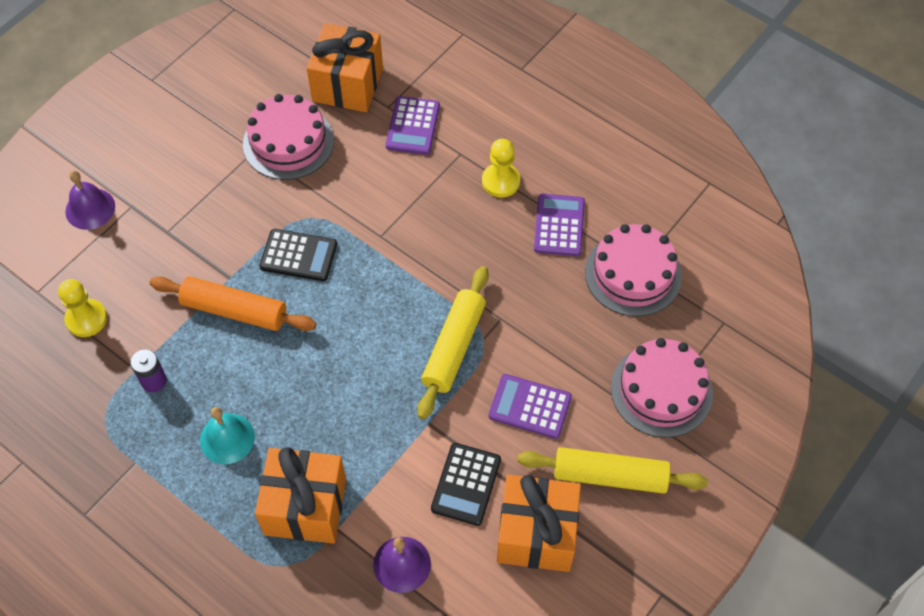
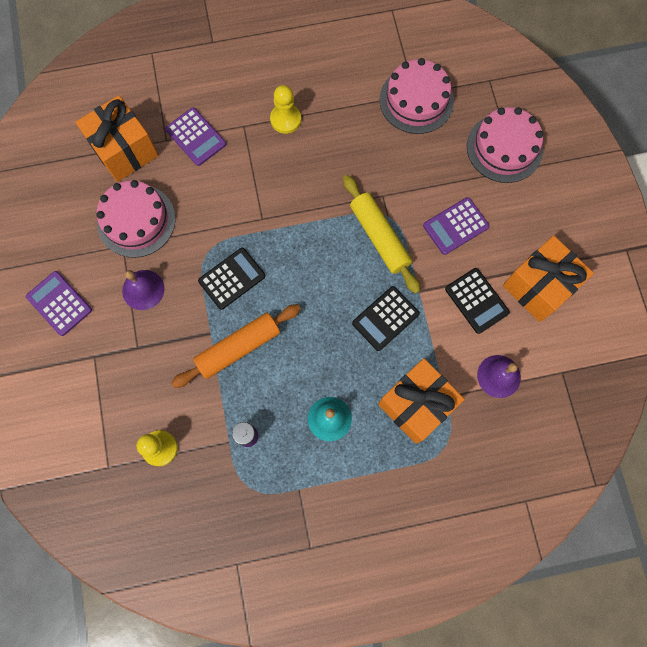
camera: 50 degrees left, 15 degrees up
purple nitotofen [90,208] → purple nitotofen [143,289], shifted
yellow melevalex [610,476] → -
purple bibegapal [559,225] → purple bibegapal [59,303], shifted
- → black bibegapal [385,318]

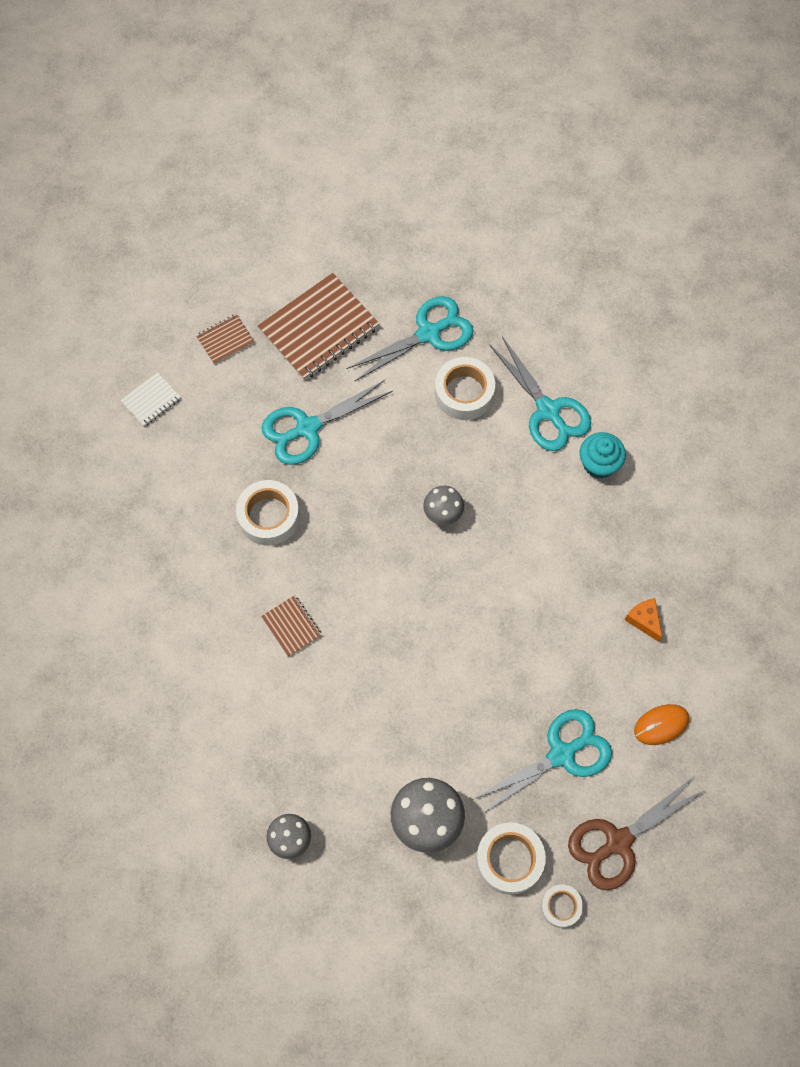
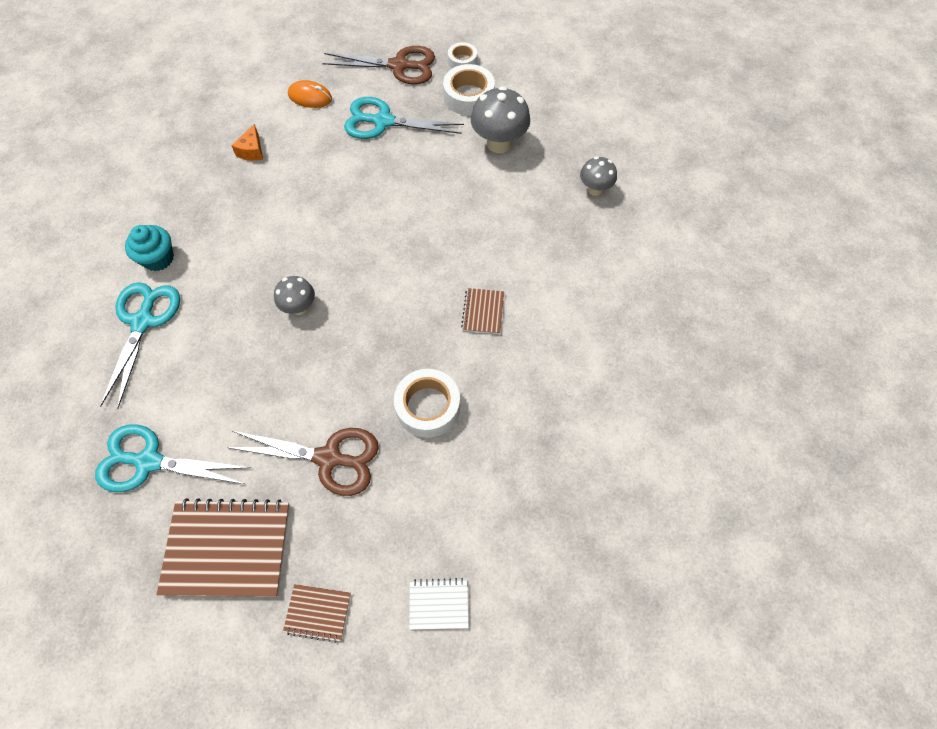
camera: 140 degrees left, 5 degrees down
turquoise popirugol [307,428] → brown popirugol [329,458]
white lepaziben [464,393] → -

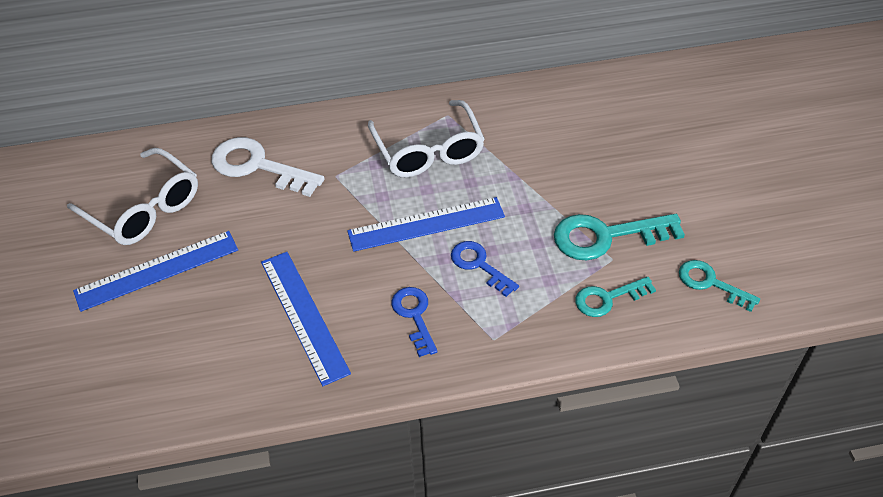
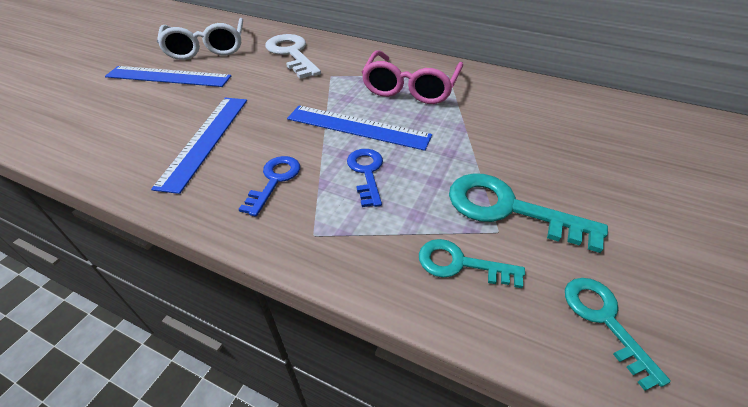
camera: 35 degrees right, 5 degrees down
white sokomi [428,151] → pink sokomi [410,87]

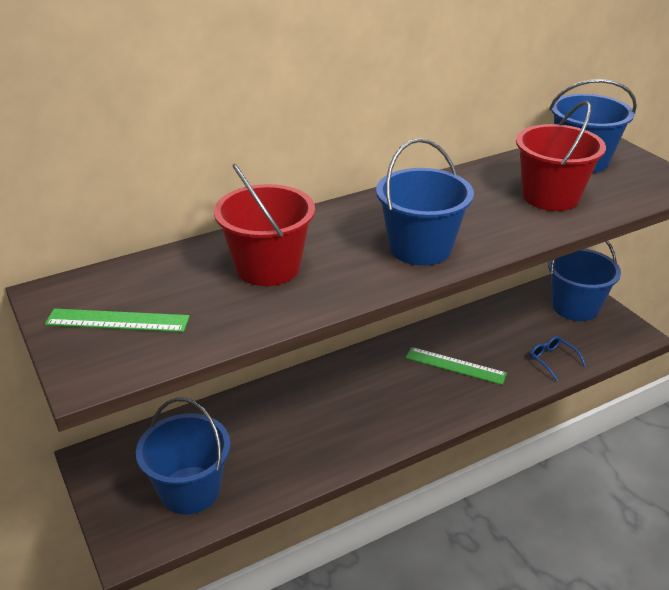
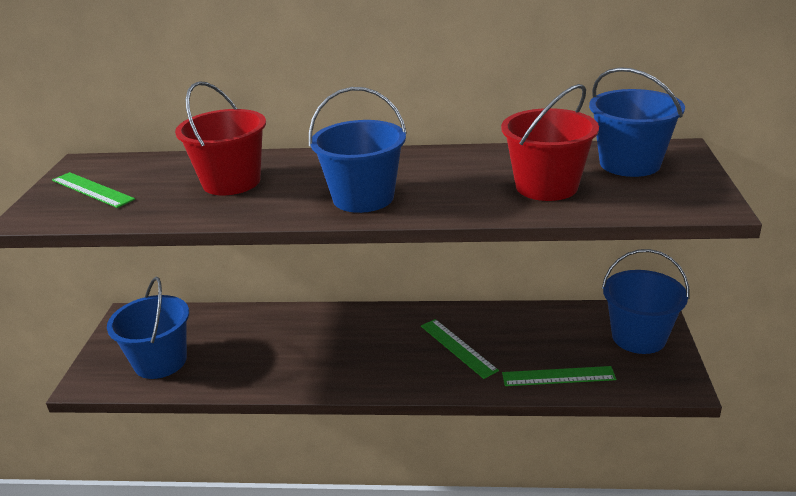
camera: 35 degrees right, 5 degrees down
blue sokomi [553,360] → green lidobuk [558,376]

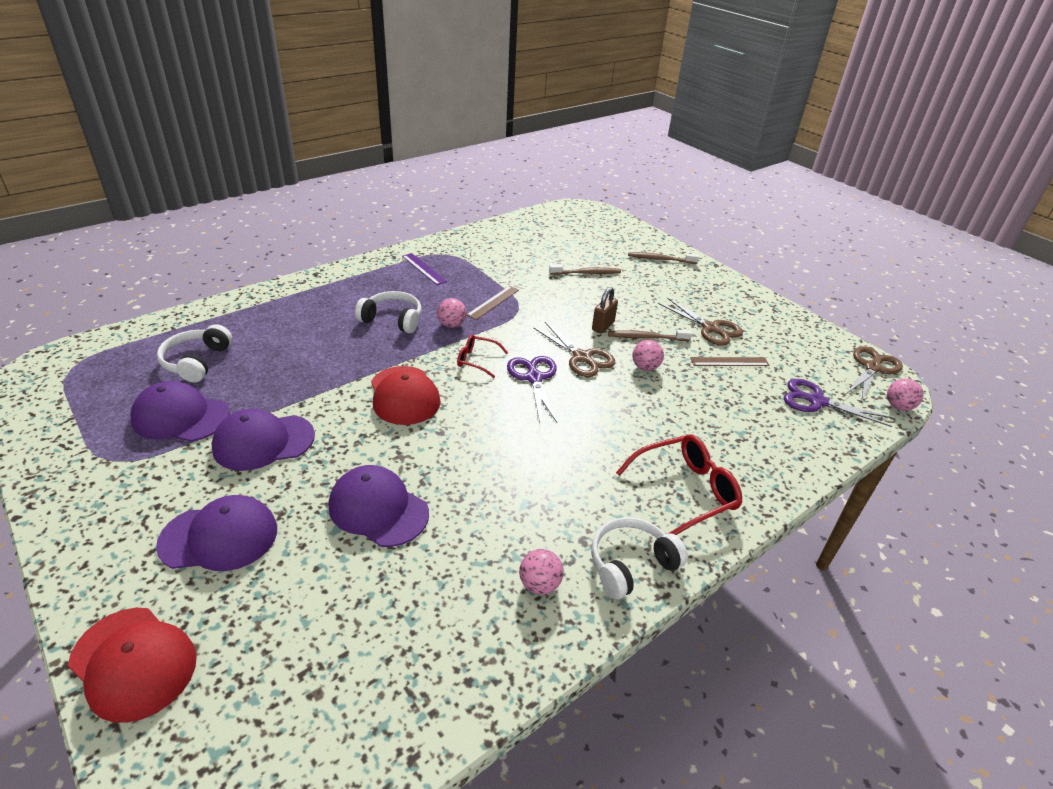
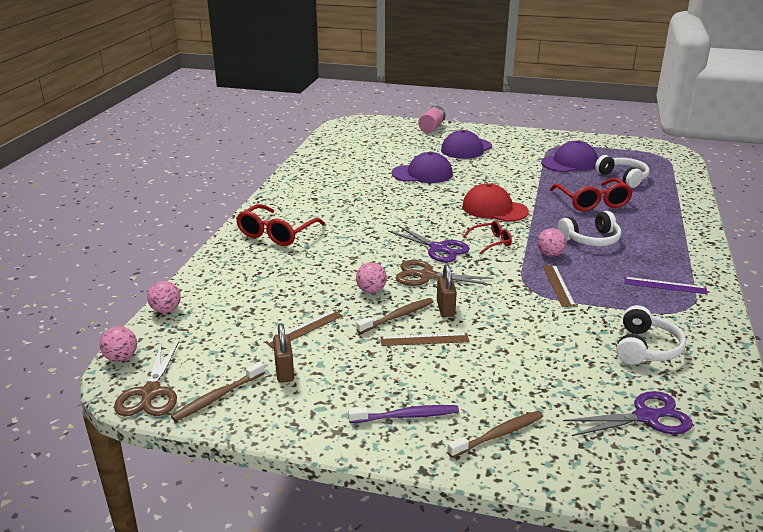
camera: 145 degrees right, 10 degrees down
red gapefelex [133,663] → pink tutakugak [431,127]
purple gapefelex [263,442] → -
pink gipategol [539,584] → pink gipategol [166,310], shifted
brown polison [586,273] → brown polison [217,397], shifted
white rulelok [631,564] → white rulelok [645,348], shifted
brown popirugol [711,328] → -
purple popirugol [816,401] → purple popirugol [647,417], shifted
- → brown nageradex [284,372]
- → purple polison [406,416]
- → brown lidobuk [424,339]
- → red sokomi [592,202]

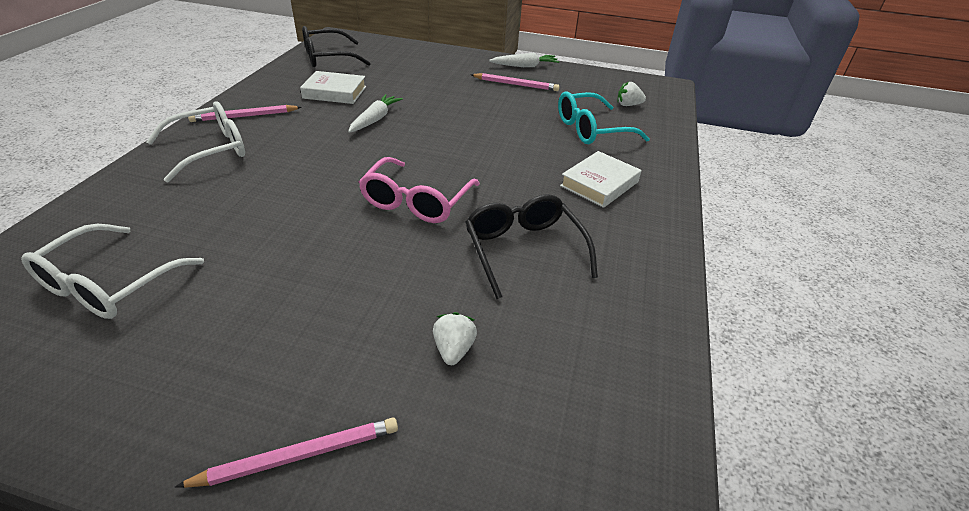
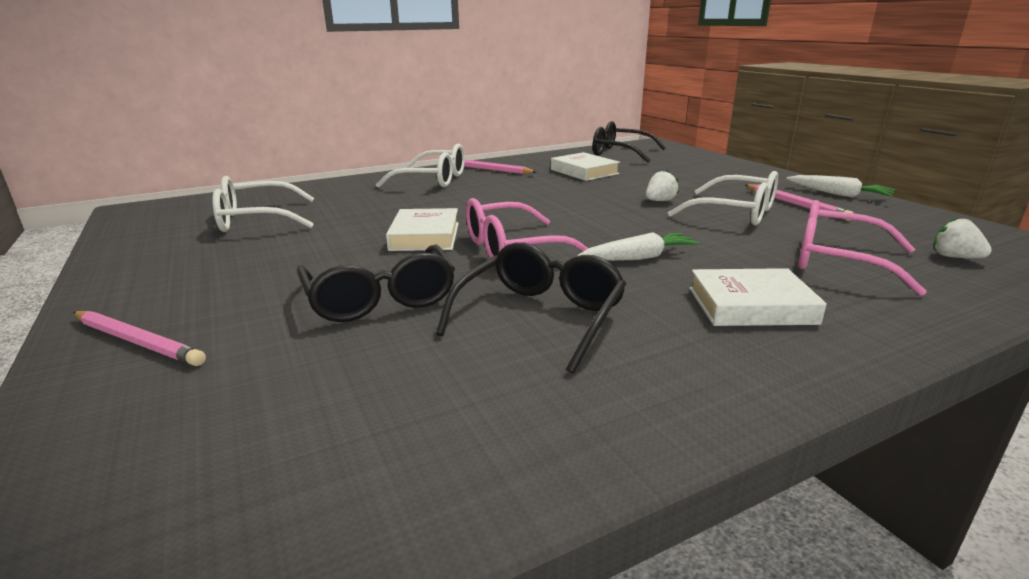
camera: 50 degrees right, 15 degrees down
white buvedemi [375,119] → white buvedemi [638,258], shifted
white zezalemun [453,349] → white zezalemun [659,201], shifted
turquoise sokomi [591,129] → pink sokomi [837,261]
- → black sokomi [380,298]
- → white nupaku [425,236]
- → white sokomi [736,213]

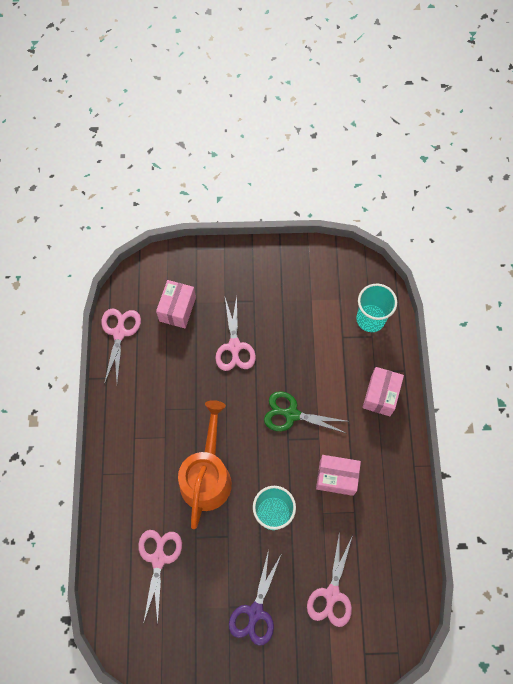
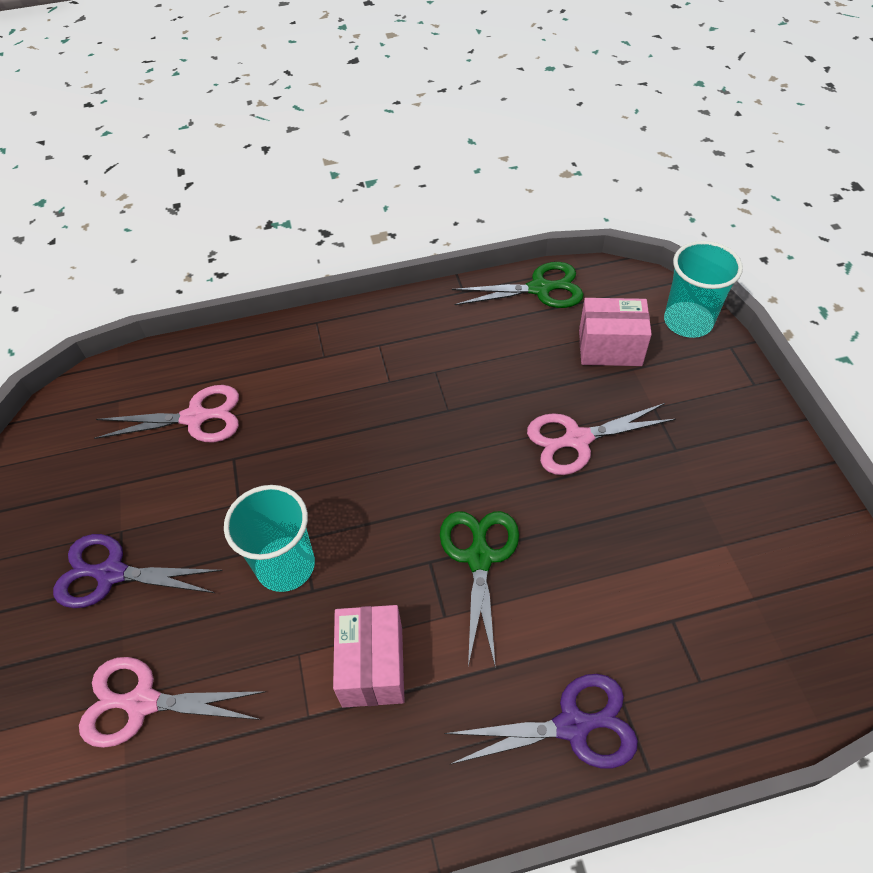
camera: 80 degrees right, 15 degrees down
pink popirugol [119,333] → green popirugol [539,289]
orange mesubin [207,476] → -
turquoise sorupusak [370,319] → turquoise sorupusak [688,321], shifted
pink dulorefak [380,395] → purple popirugol [572,726]

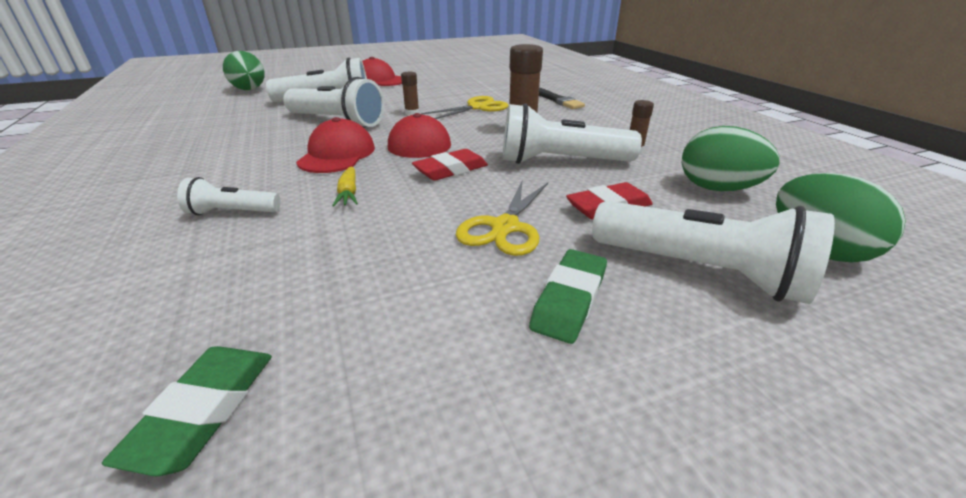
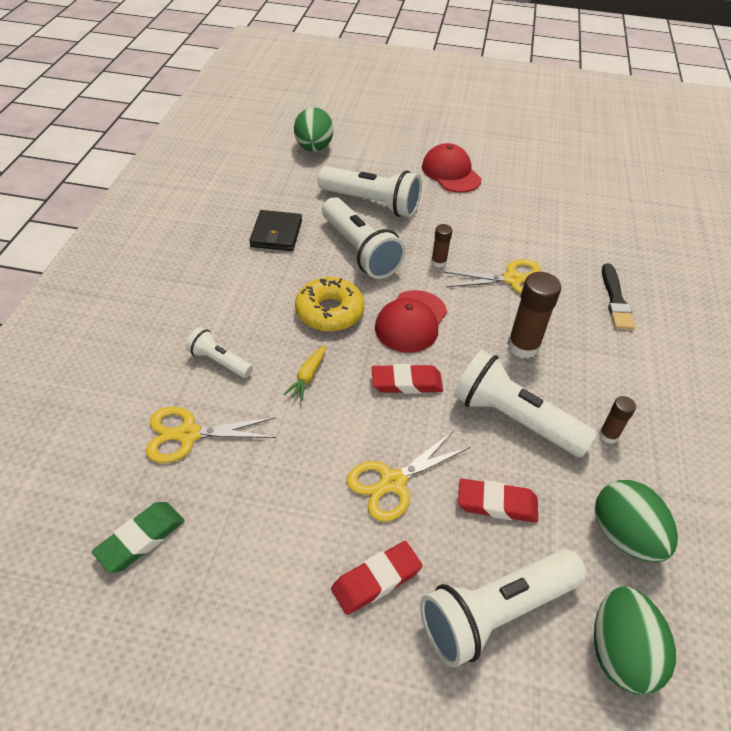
camera: 30 degrees right, 15 degrees up
red gapefelex [337,154] → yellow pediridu [329,312]
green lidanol [569,299] → red lidanol [376,580]
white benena [701,271] → white benena [495,613], 90 degrees clockwise
- → yellow popirugol [188,434]
- → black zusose [276,233]

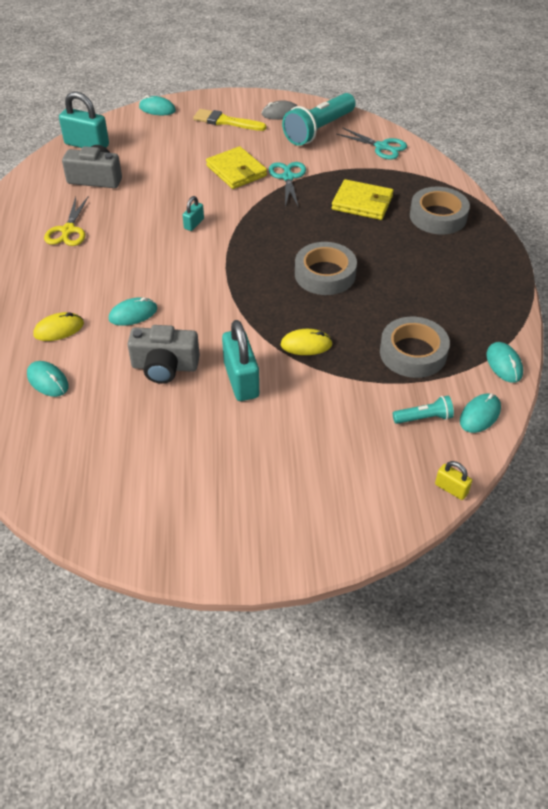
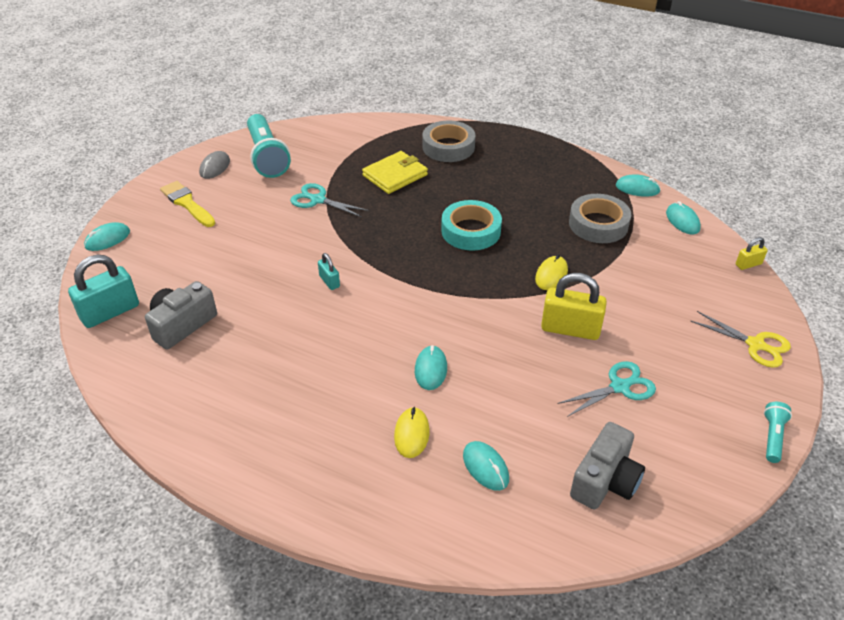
camera: 60 degrees left, 5 degrees down
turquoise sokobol [48,381] → turquoise sokobol [485,467], 75 degrees clockwise
yellow popirugol [68,231] → yellow popirugol [756,345], shifted
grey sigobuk [165,366] → grey sigobuk [605,481], shifted
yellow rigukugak [225,121] → yellow rigukugak [187,203], 90 degrees clockwise
yellow zusose [236,171] → -
turquoise nageradex [241,380] → yellow nageradex [570,329]
grey lepaziben [325,274] → turquoise lepaziben [471,231]
turquoise popirugol [382,147] → turquoise popirugol [620,386], shifted
turquoise benena [424,418] → turquoise benena [773,437], shifted

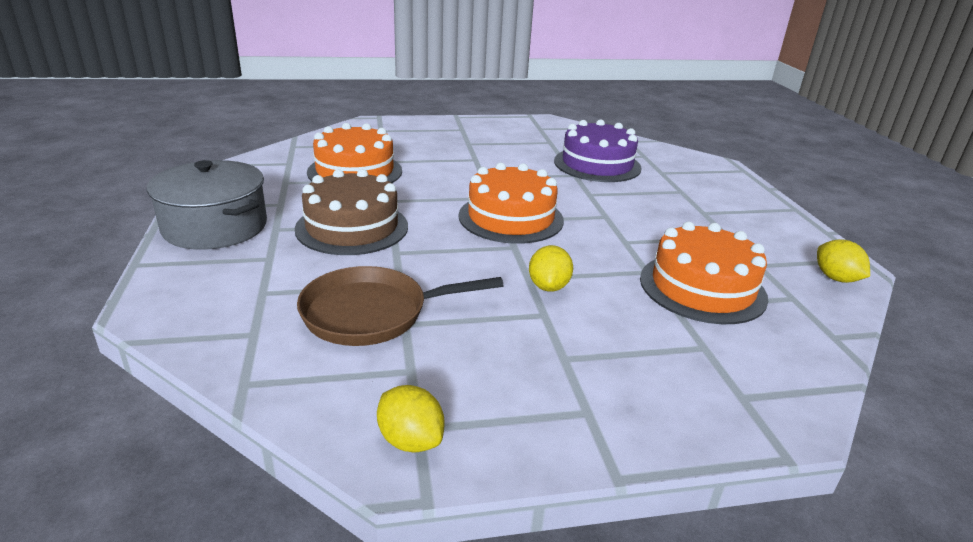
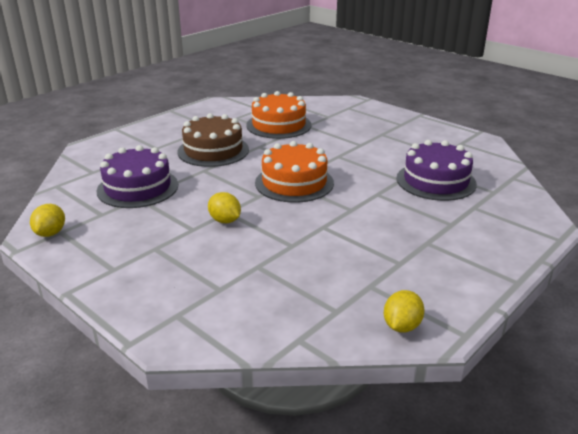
camera: 55 degrees right, 0 degrees up
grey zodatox [215,227] → -
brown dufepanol [372,313] → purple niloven [138,188]
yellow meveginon [548,286] → yellow meveginon [225,220], 75 degrees clockwise
orange niloven [702,287] → -

